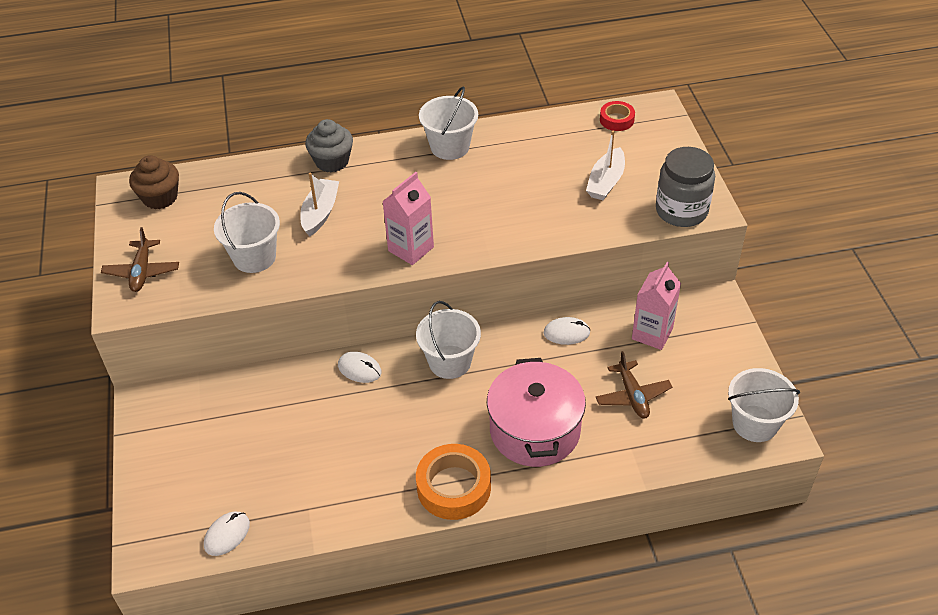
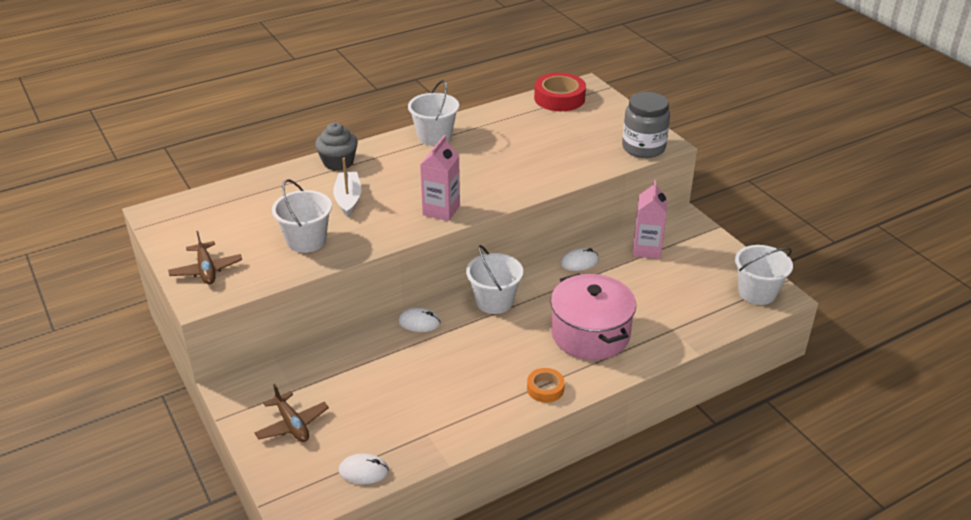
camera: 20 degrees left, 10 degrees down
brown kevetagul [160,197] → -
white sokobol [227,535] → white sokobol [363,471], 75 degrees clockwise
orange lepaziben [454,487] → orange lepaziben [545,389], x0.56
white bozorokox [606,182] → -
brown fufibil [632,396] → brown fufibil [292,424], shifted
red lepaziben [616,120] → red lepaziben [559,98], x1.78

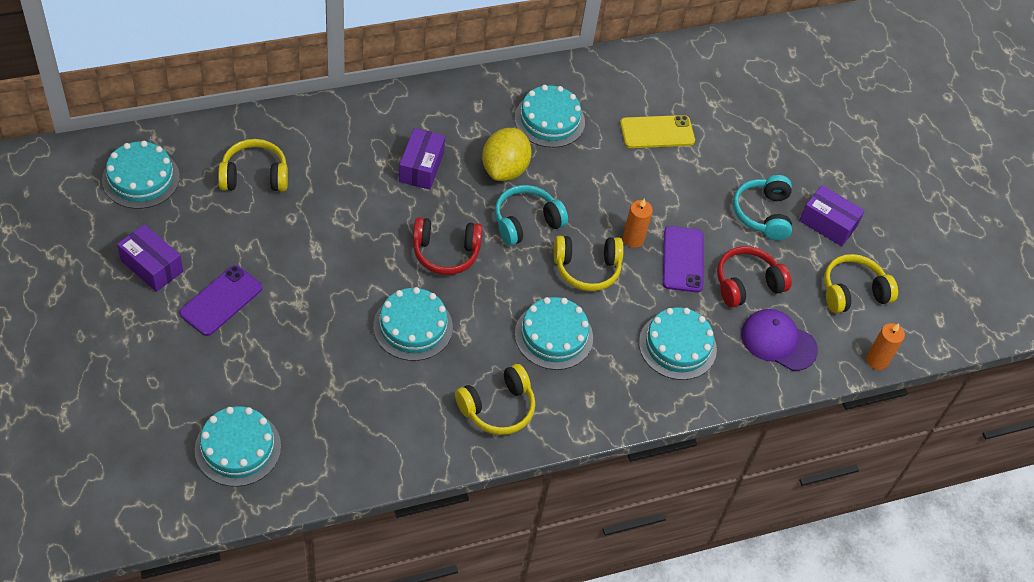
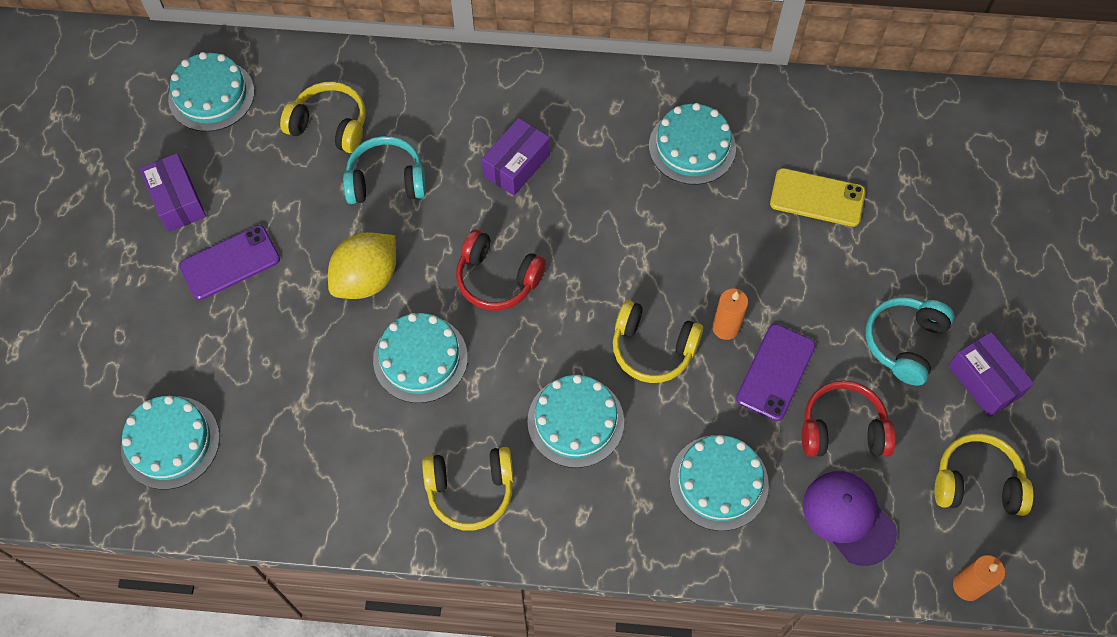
camera: 30 degrees right, 10 degrees up
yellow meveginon [505,169] → yellow meveginon [366,279], shifted
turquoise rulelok [526,222] → turquoise rulelok [386,181], shifted

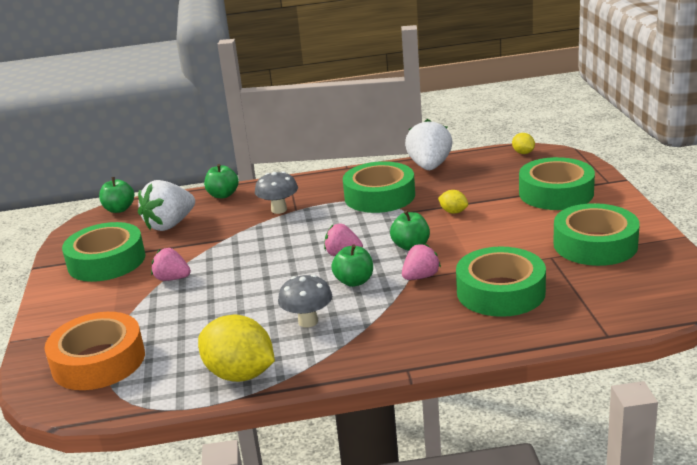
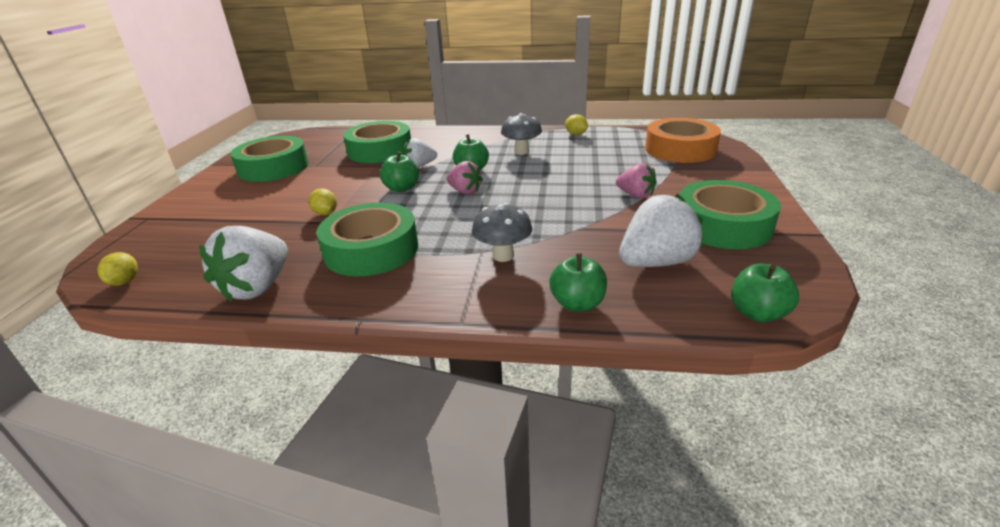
camera: 165 degrees left, 5 degrees up
yellow meveginon [240,374] → yellow meveginon [576,134], x0.47
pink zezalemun [421,277] → white zezalemun [420,166]
green lepaziben [556,193] → -

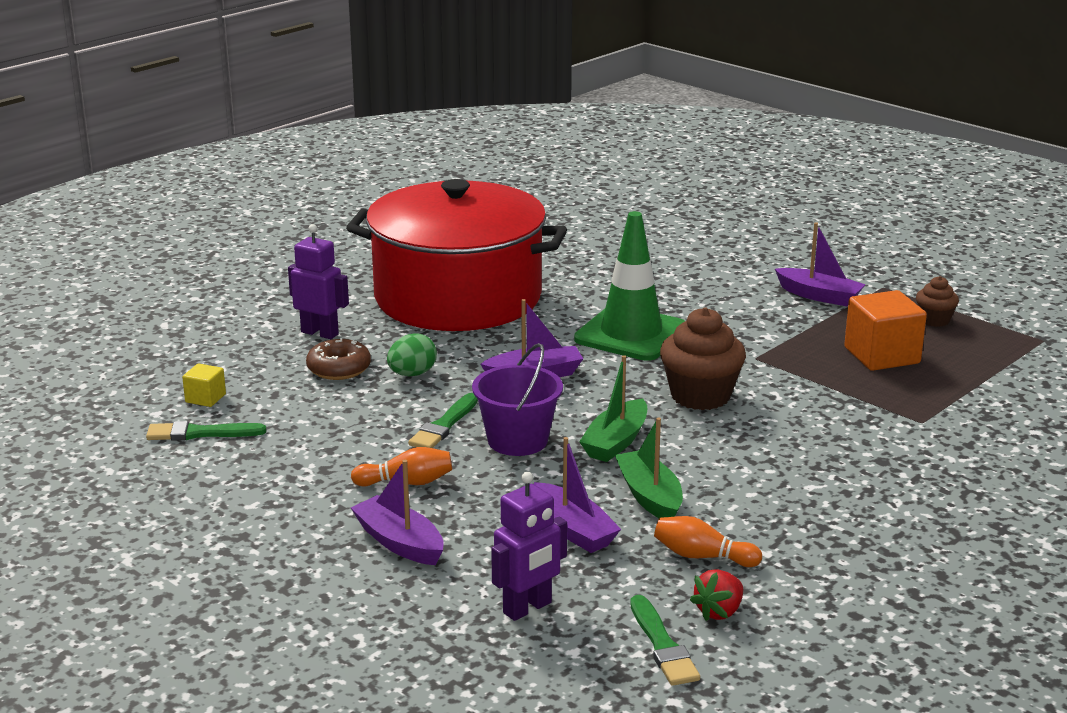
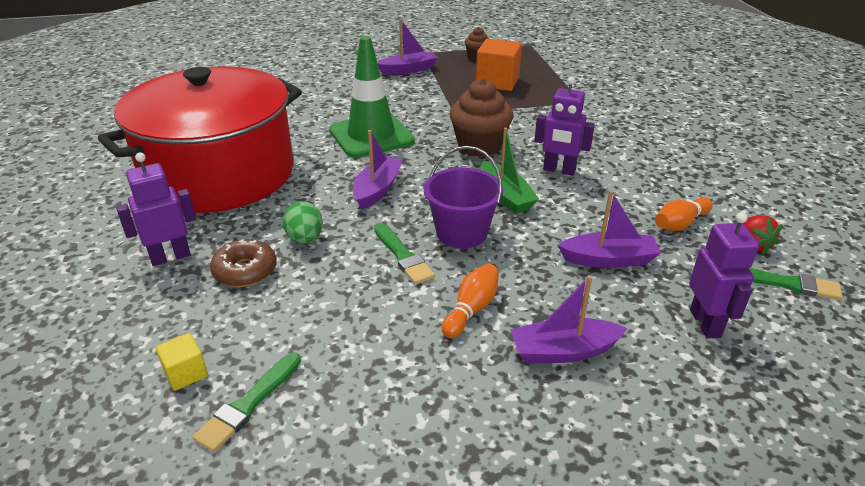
camera: 55 degrees left, 10 degrees up
green bozorokox [649,496] → -
- → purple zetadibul [559,170]

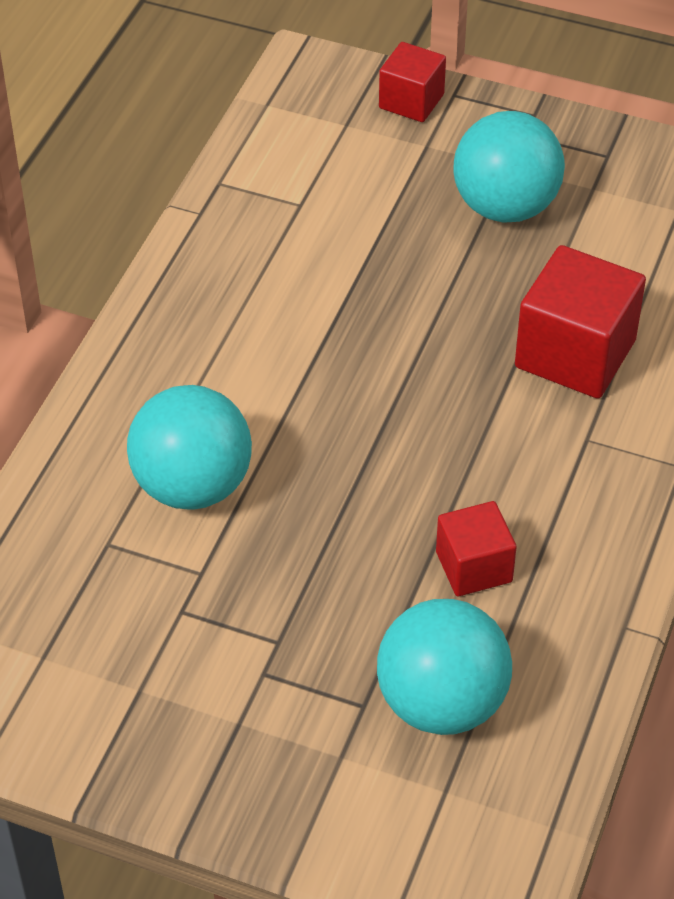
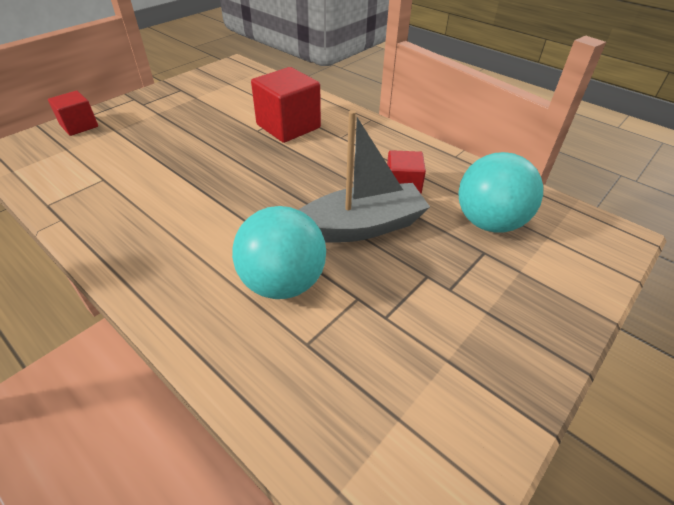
camera: 70 degrees left, 5 degrees down
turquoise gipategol [505,207] → -
- → grey bozorokox [362,227]

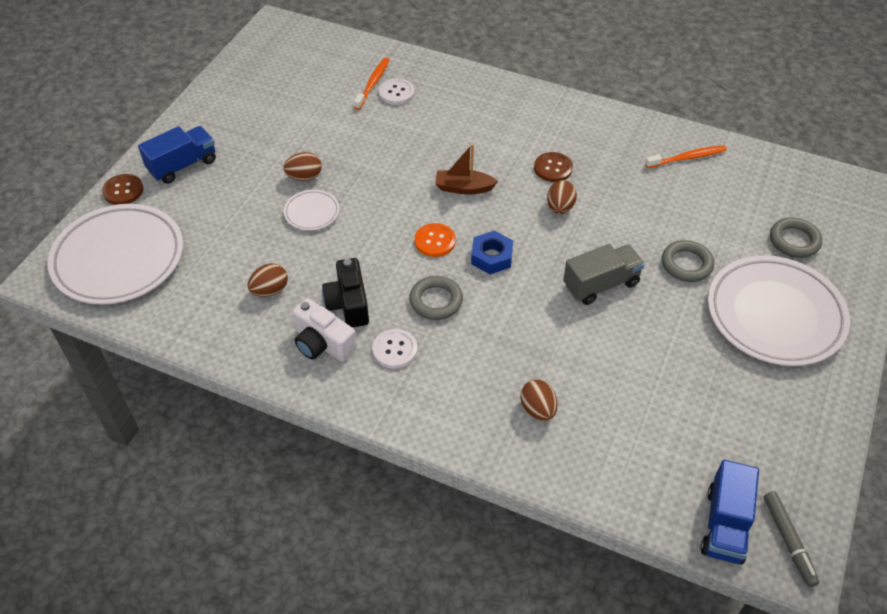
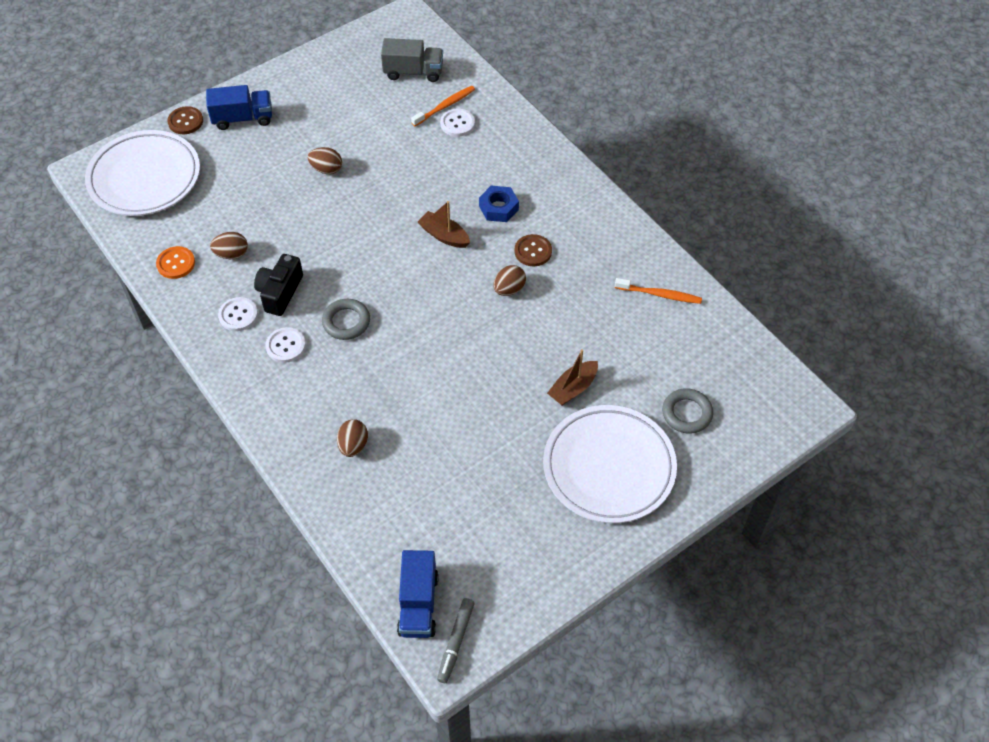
camera: 30 degrees right, 5 degrees up
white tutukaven [312,212] → -
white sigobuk [322,343] → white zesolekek [238,315]
orange zesolekek [435,241] → orange zesolekek [176,263], shifted
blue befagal [491,257] → blue befagal [498,208], shifted
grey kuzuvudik [601,284] → grey kuzuvudik [413,72], shifted
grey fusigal [686,264] → brown bozorokox [573,388]
blue kuzuvudik [724,525] → blue kuzuvudik [418,604], 45 degrees counterclockwise

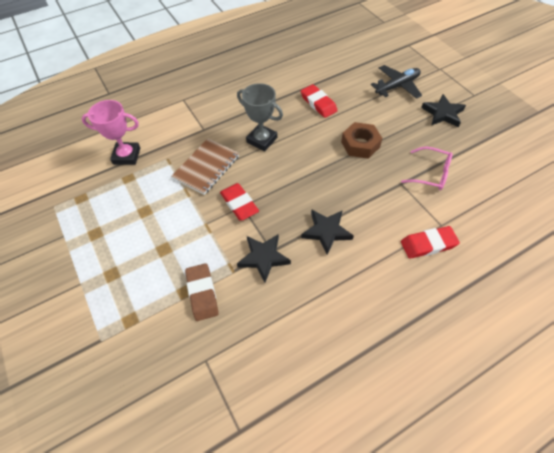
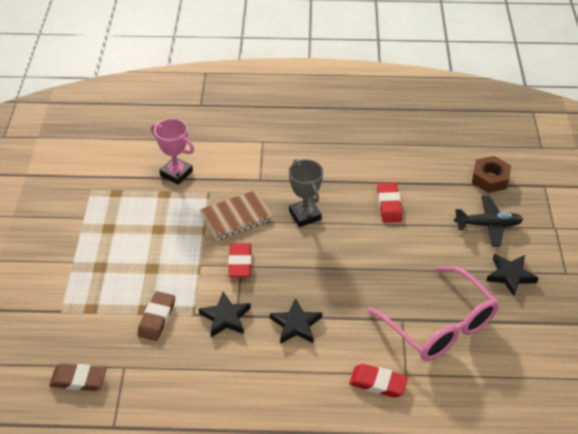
camera: 30 degrees right, 10 degrees down
brown befagal [360,144] → brown befagal [490,179], shifted
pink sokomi [431,174] → pink sokomi [440,326], x1.95
- → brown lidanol [78,380]

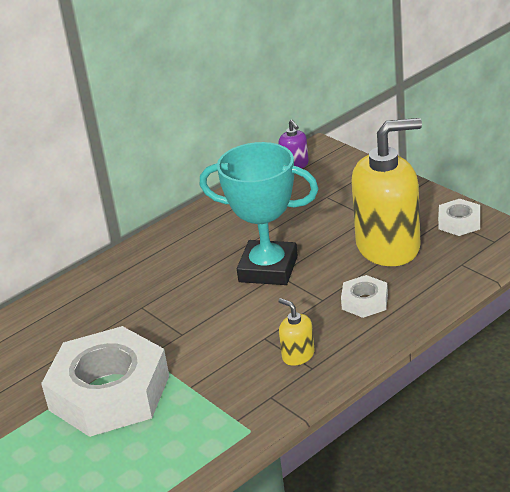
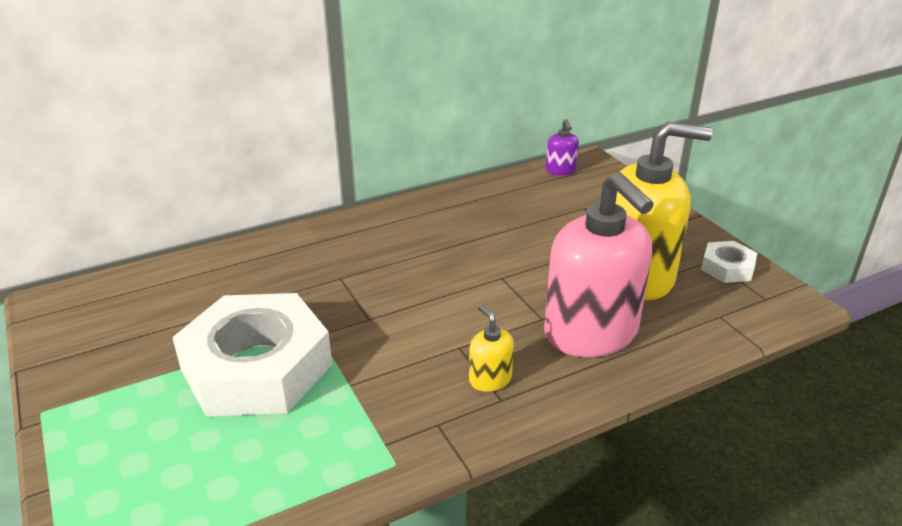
camera: 10 degrees right, 0 degrees up
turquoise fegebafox [268,269] → -
white befagal [365,301] → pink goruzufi [591,333]

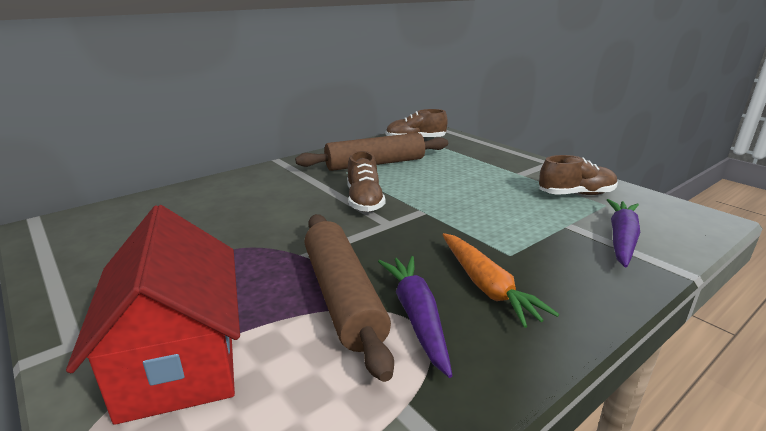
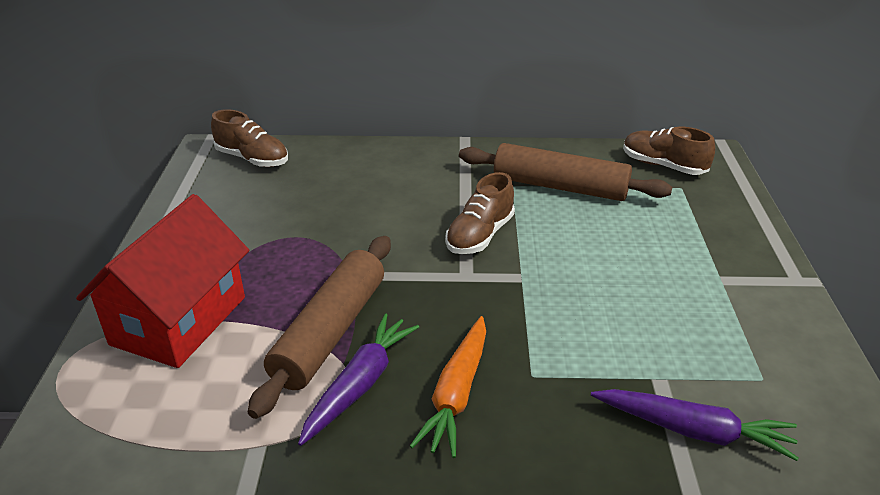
camera: 40 degrees right, 10 degrees up
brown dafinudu [576,194] → brown dafinudu [252,159], shifted
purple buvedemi [621,239] → purple buvedemi [693,431], 45 degrees clockwise

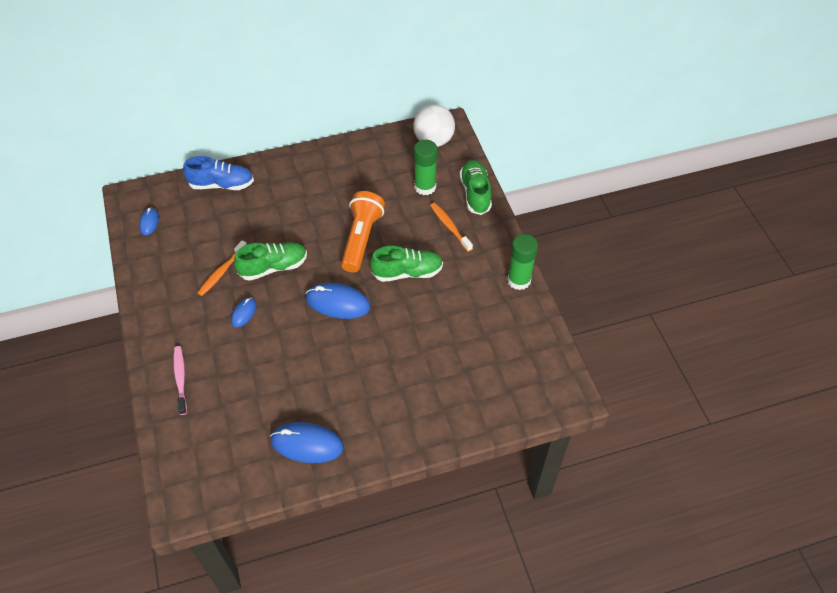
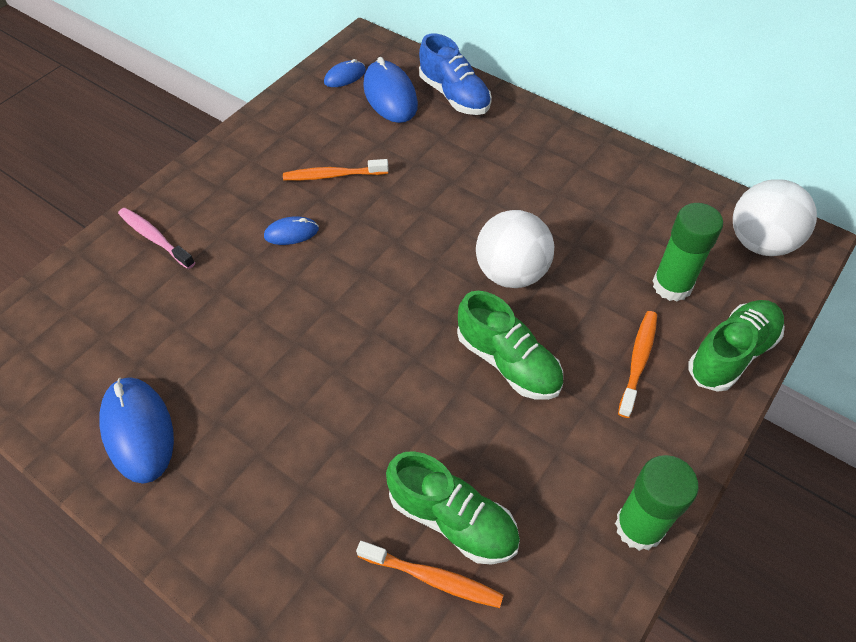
camera: 55 degrees right, 0 degrees up
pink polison [180,379] → pink polison [155,238], 90 degrees counterclockwise
green dafinudu [273,267] → green dafinudu [453,519], shifted
blue sokobol [337,303] → blue sokobol [390,96], shifted
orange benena [361,238] → white gipategol [511,273]
- → orange polison [433,578]

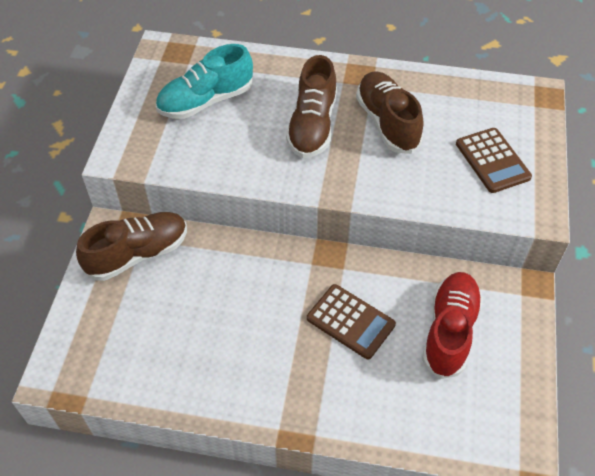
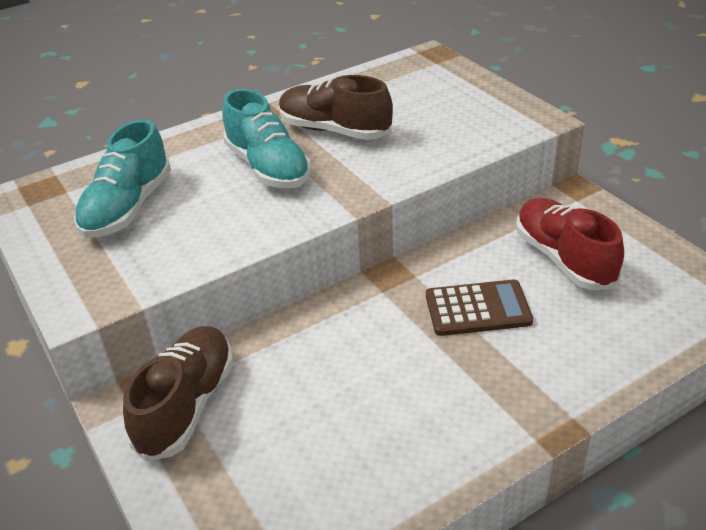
camera: 40 degrees left, 15 degrees down
brown dafinudu [312,126] → turquoise dafinudu [268,168]
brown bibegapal [492,160] → -

